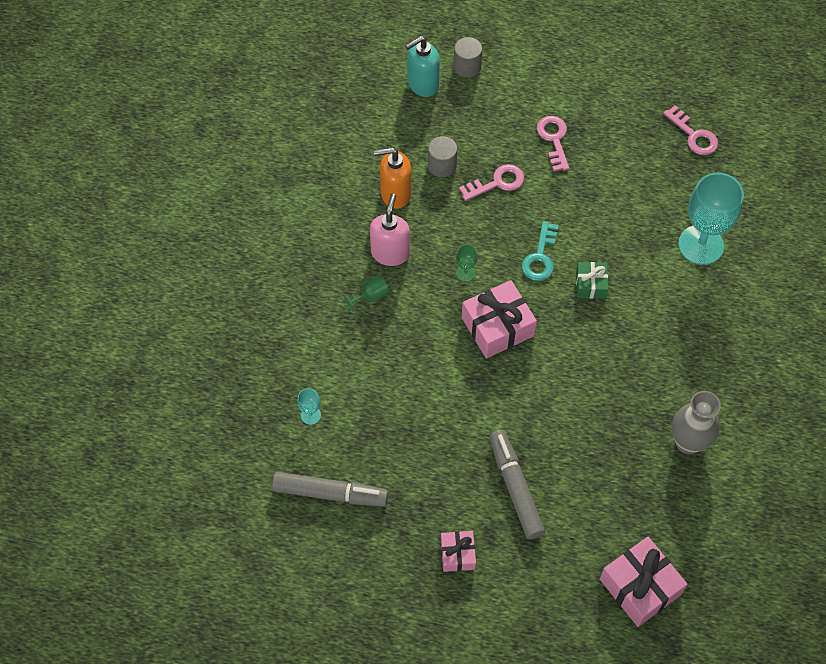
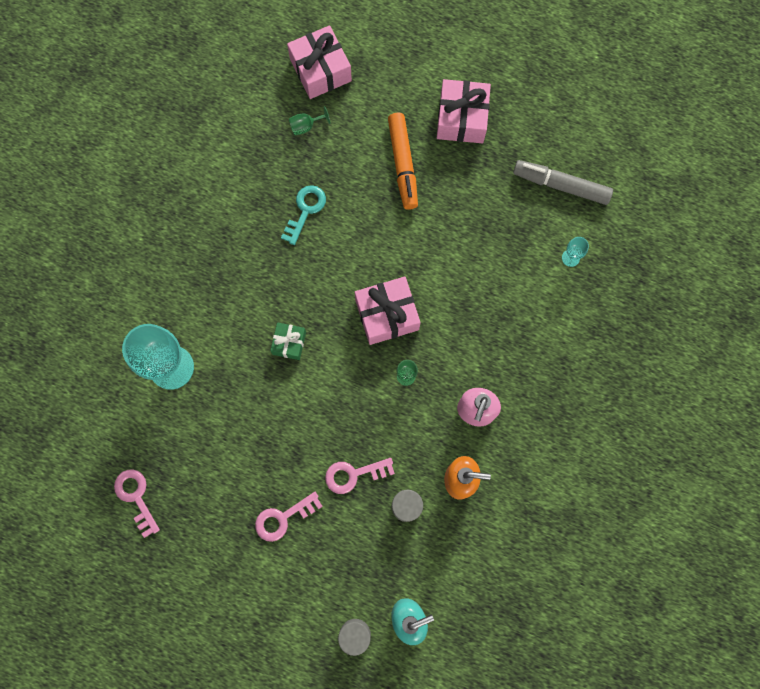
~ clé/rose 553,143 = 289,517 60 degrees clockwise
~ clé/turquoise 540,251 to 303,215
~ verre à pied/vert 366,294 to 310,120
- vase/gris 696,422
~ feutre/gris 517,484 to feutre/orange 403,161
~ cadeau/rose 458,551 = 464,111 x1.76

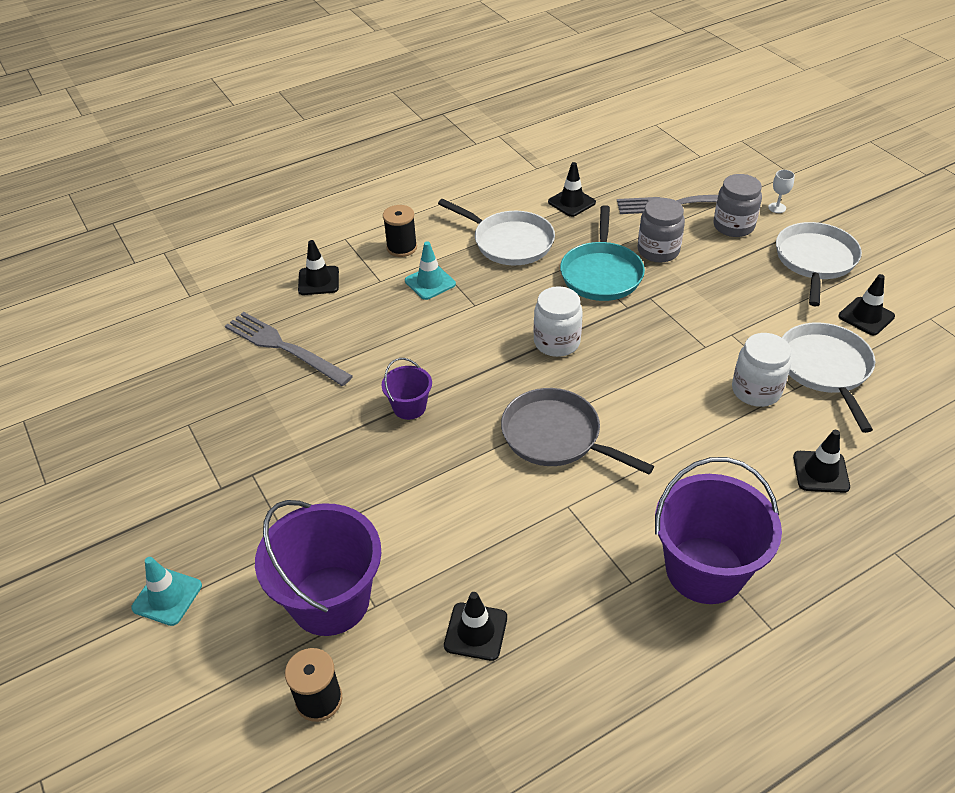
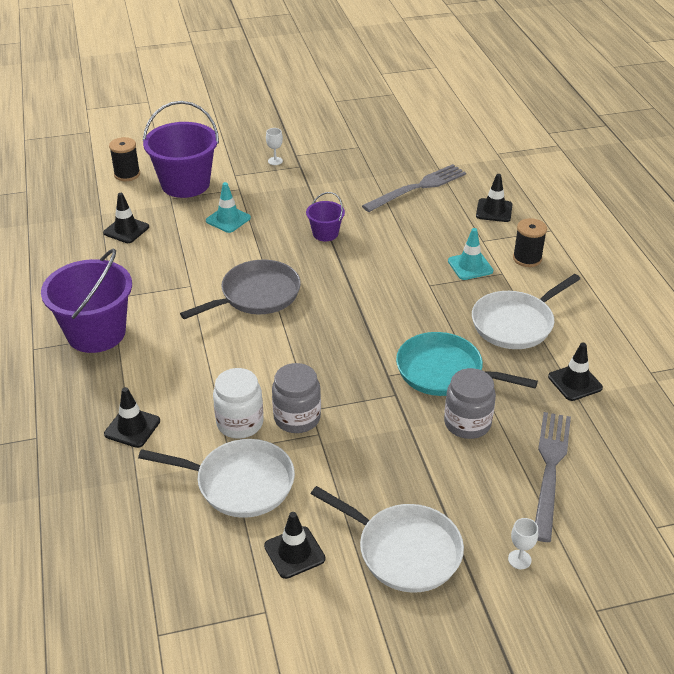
~ bocal/gris 737,205 to 296,398
- bocal/blanc 558,321
~ cône de chantier/turquoise 166,591 to 228,207
+ verre à pied/blanc 274,146

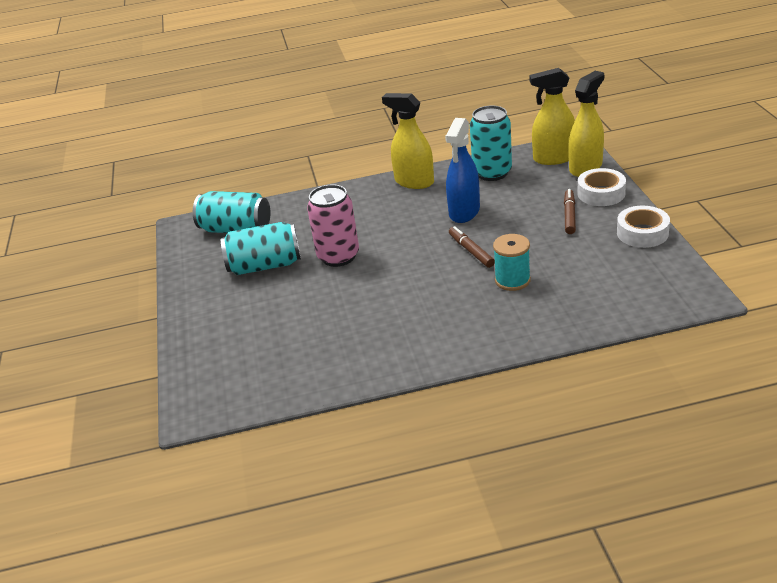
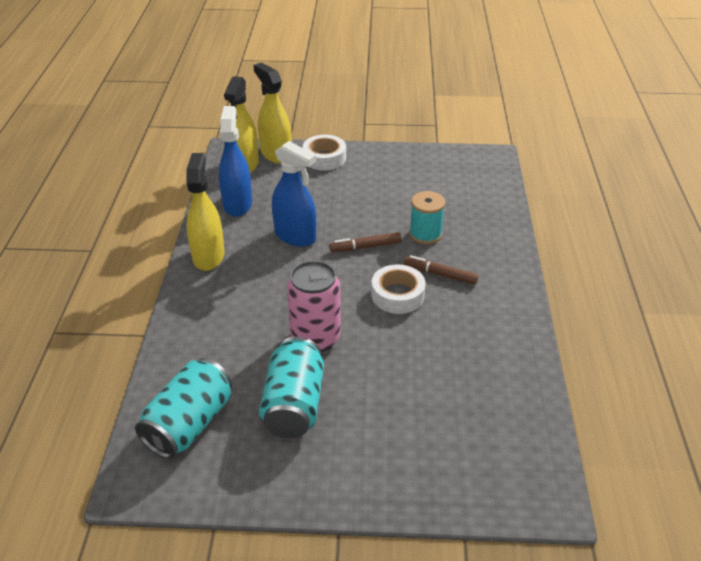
~ vaporisateur/jaune 408,141 = 205,212 135 degrees clockwise
~ canette/turquoise 491,143 to vaporisateur/bleu 235,161
~ feutre/marron 570,211 to 441,270
~ ruban adhésif/blanc 643,227 to 398,289

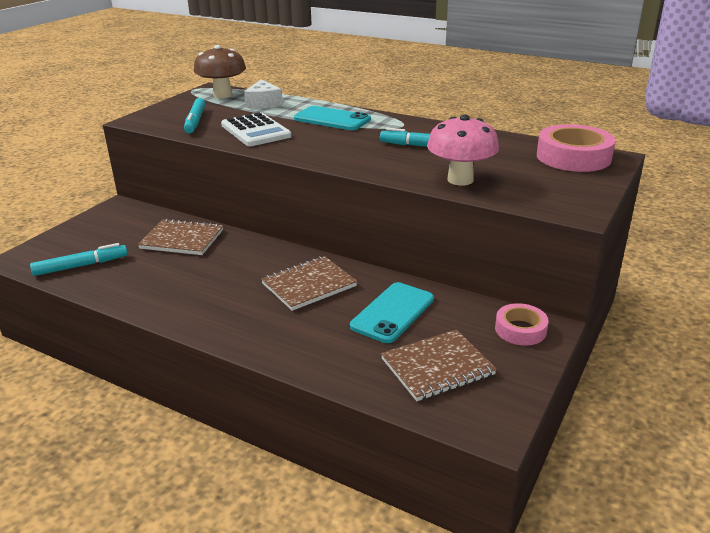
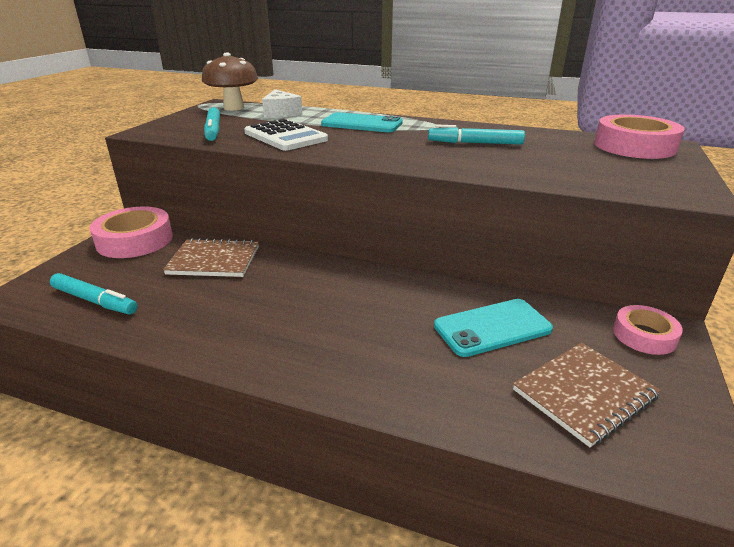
- champignon/rose 463,150
~ feutre/turquoise 79,259 = 94,293 60 degrees clockwise
- carnet/marron 309,283
~ téléphone/turquoise 392,312 = 493,328 45 degrees clockwise
+ ruban adhésif/rose 131,232

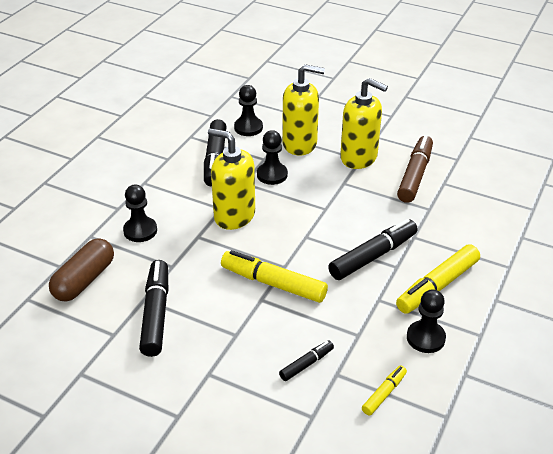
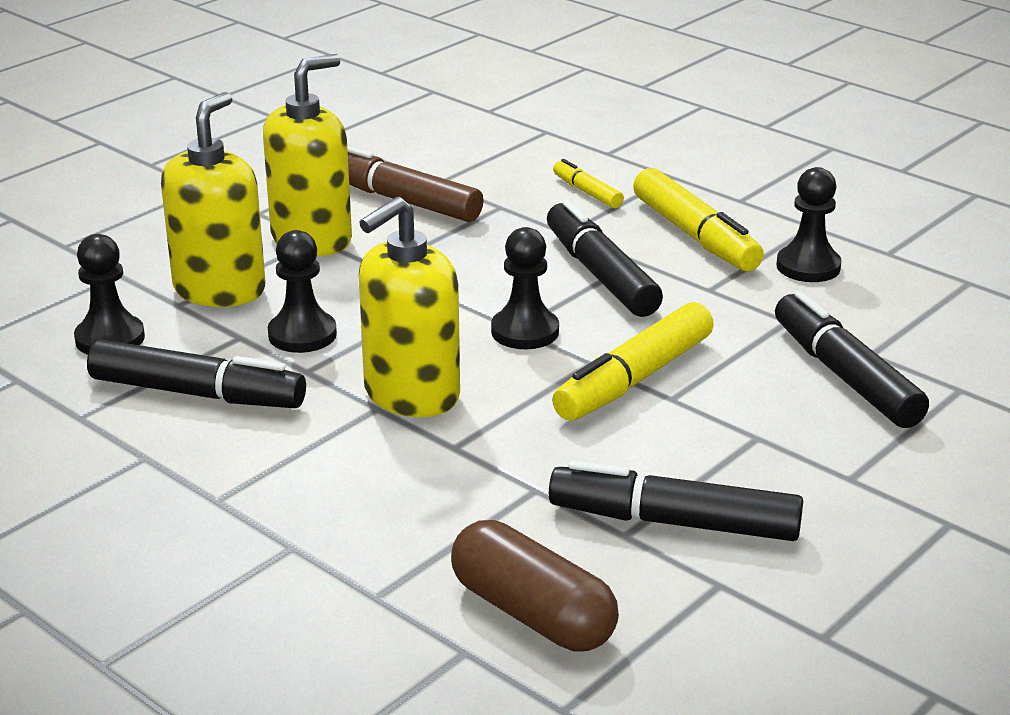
~ pion/noir 140,213 to 525,288
~ feutre/noir 306,360 = 852,359 x1.90
~ feutre/jaune 384,391 to 588,183

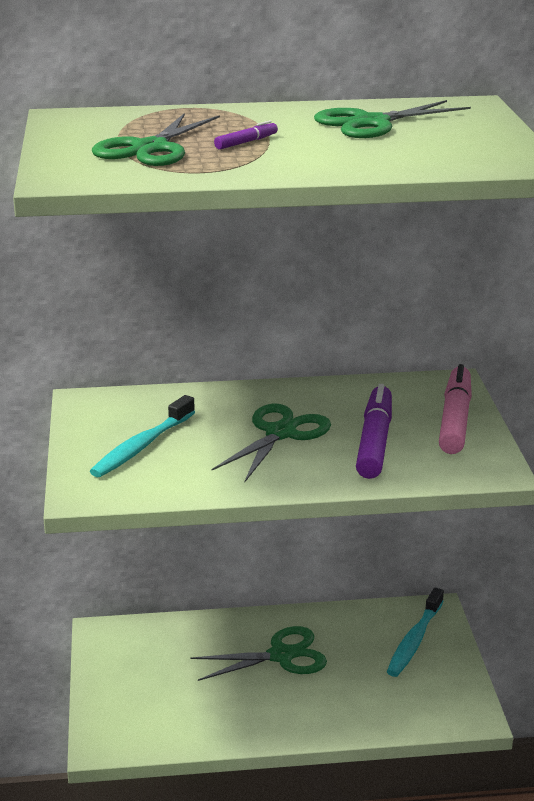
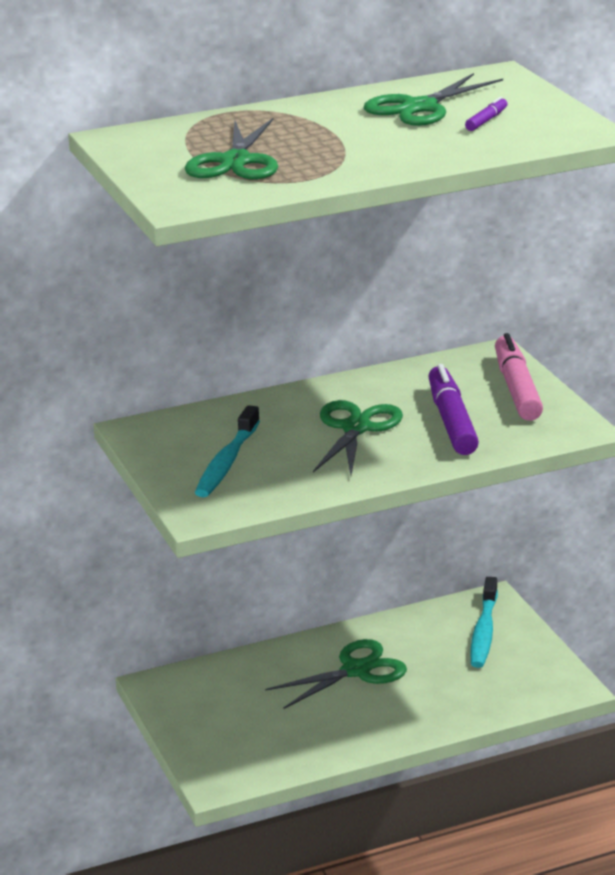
~ feutre/violet 246,134 to 486,114

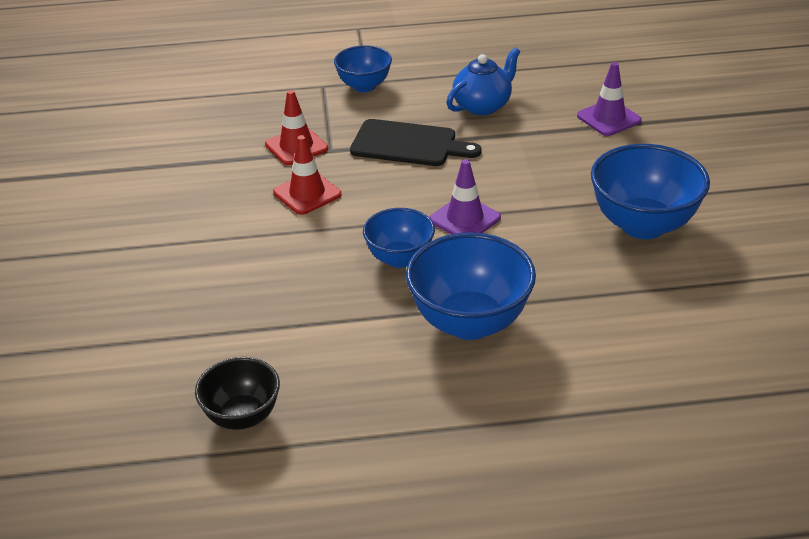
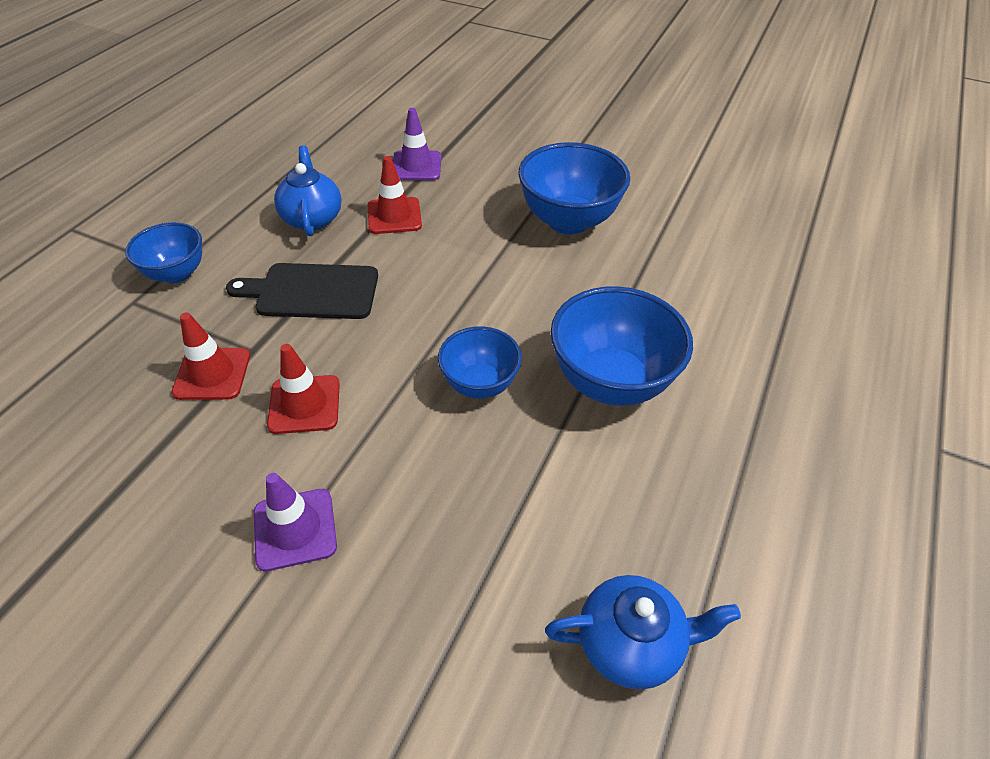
~ planche à découper/noir 415,142 = 302,291 135 degrees counterclockwise
~ cône de chantier/violet 465,196 to 295,522
~ bol/noir 237,393 to théière/bleu 643,632
+ cône de chantier/rouge 395,195

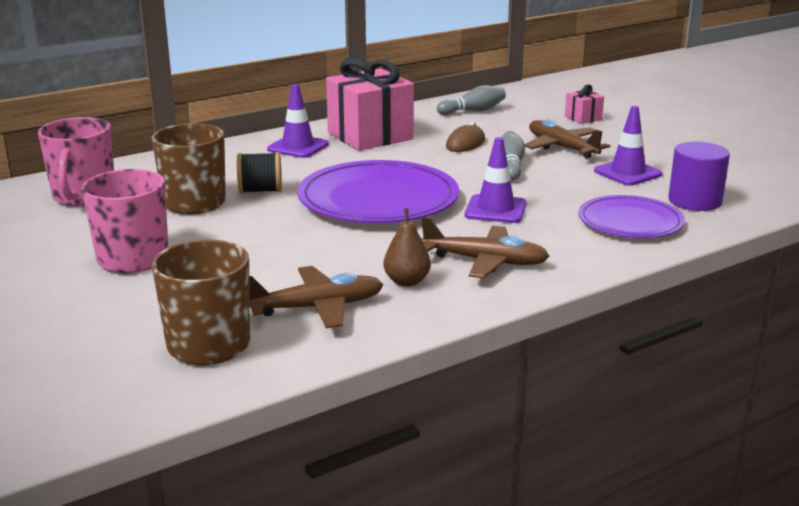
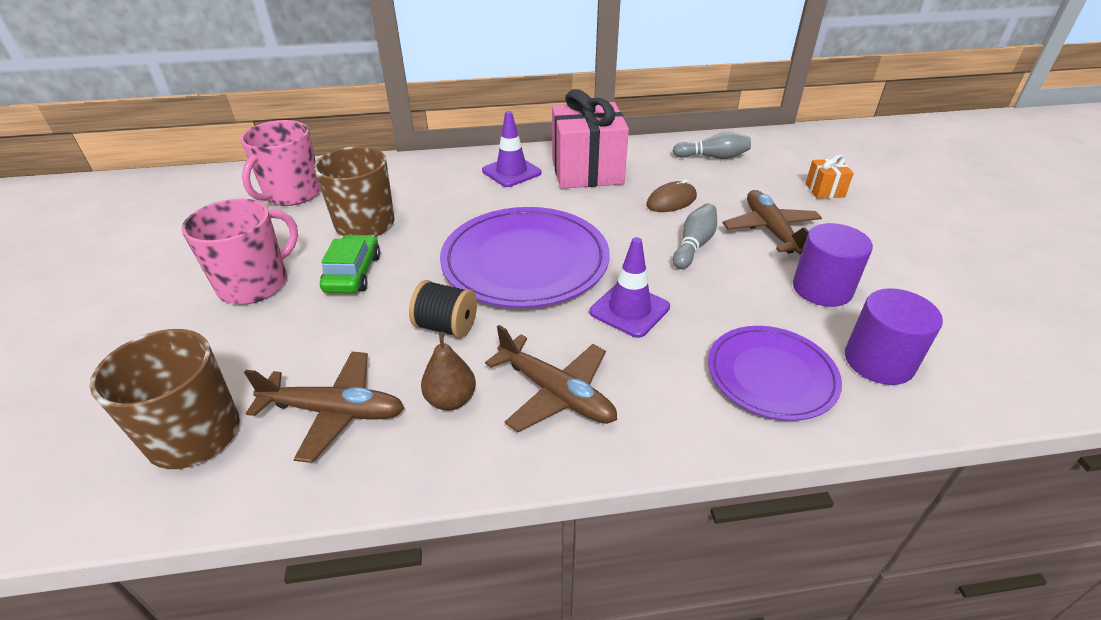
~ cadeau/rose 584,104 to cadeau/orange 829,177
~ cône de chantier/violet 628,146 to cylindre/violet 833,265
~ bobine/noir 259,173 to 443,309
+ voiture/vert 350,263

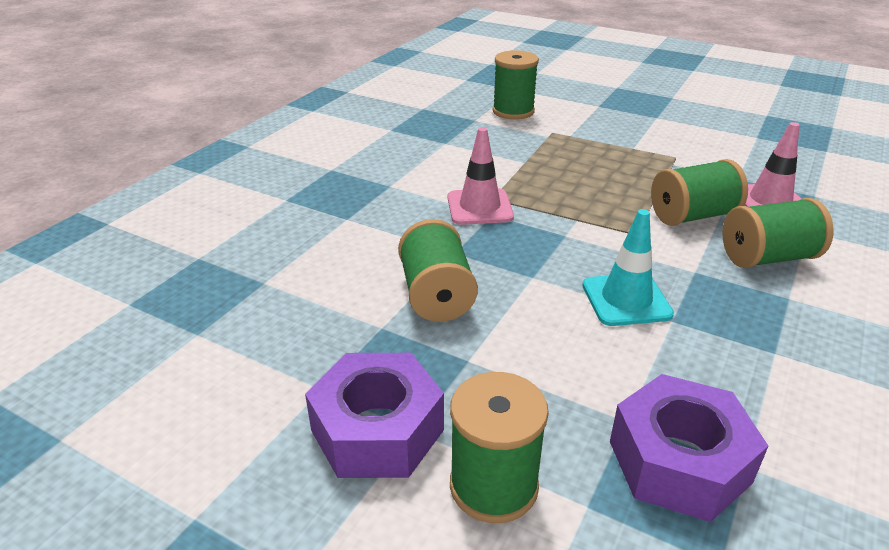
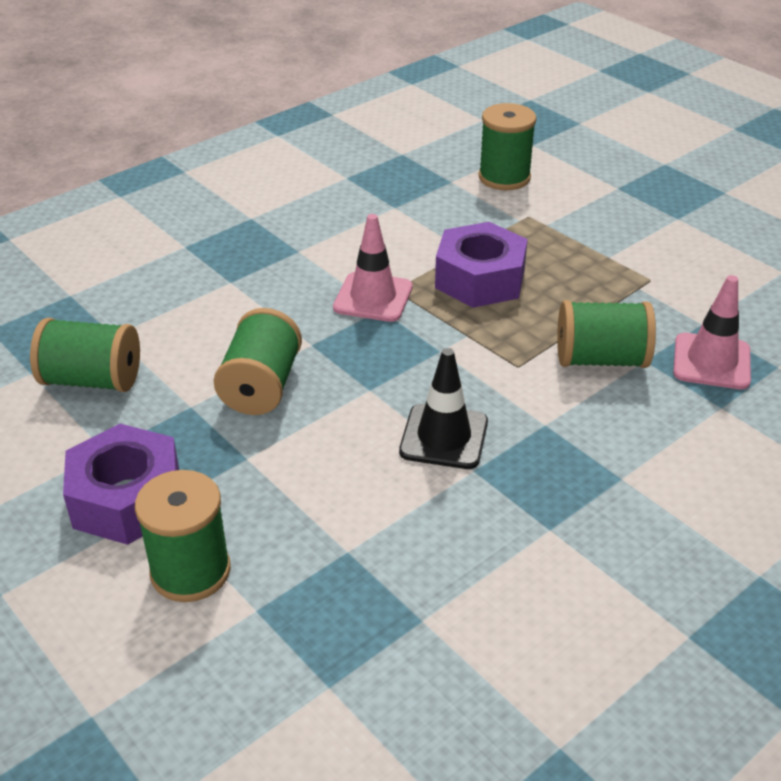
~ bobine/vert 778,233 to 85,355
~ cône de chantier/turquoise 628,267 to cône de chantier/noir 443,408
~ écrou/violet 689,448 to 481,265

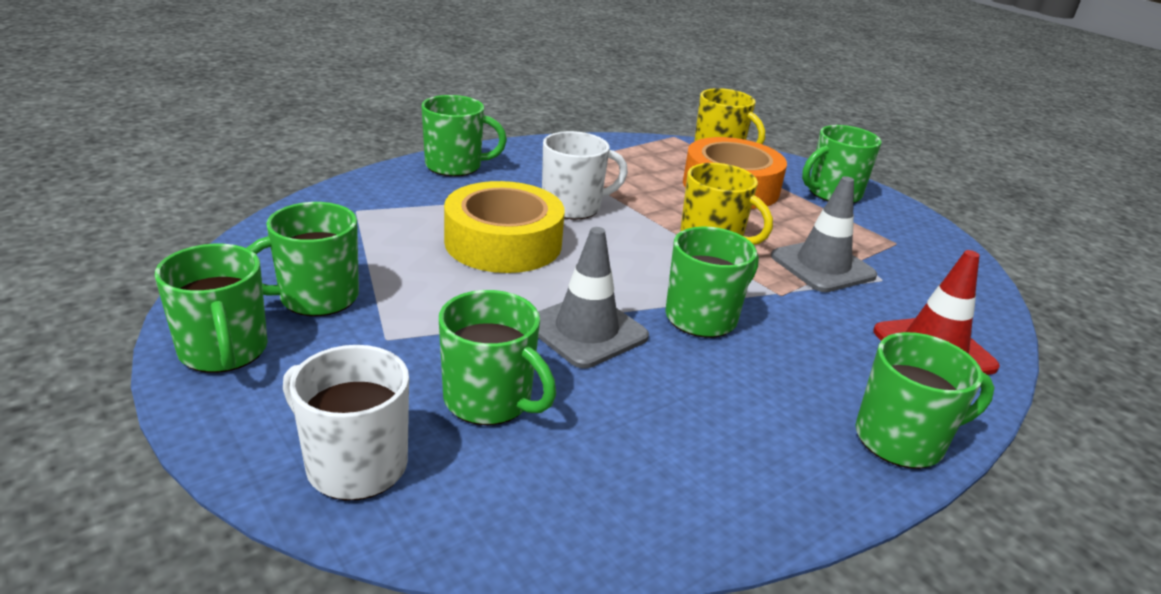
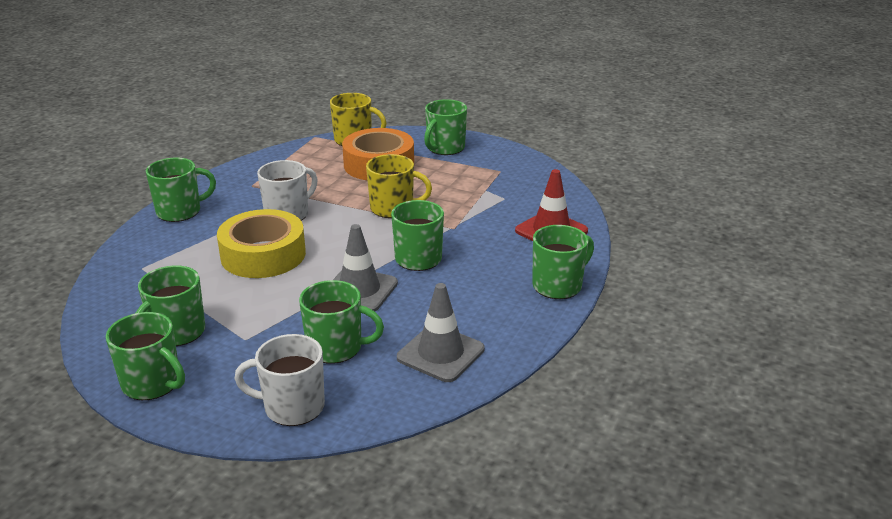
~ cône de chantier/gris 824,234 to 441,332

